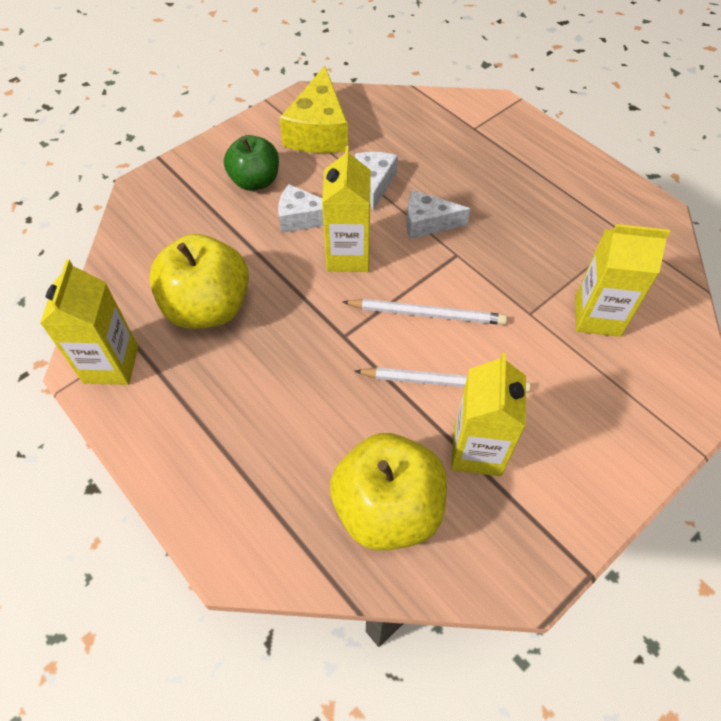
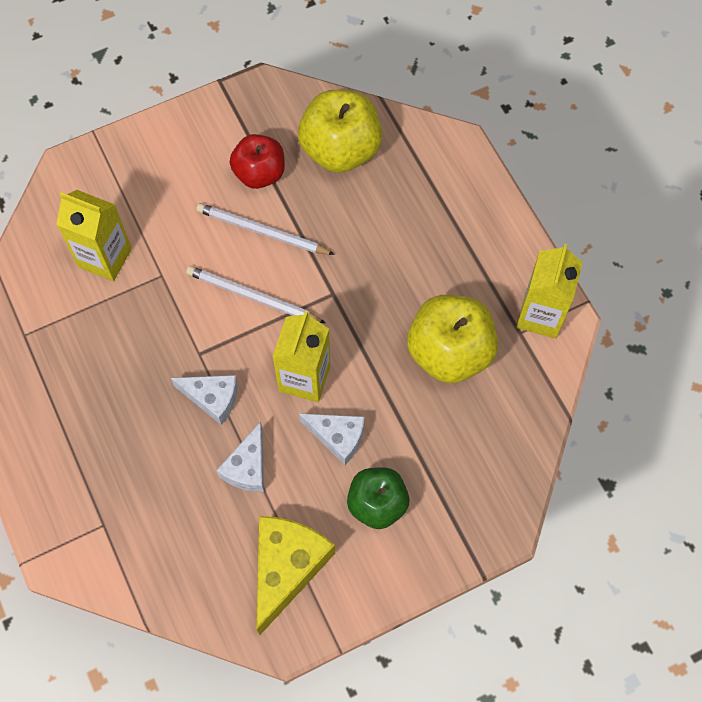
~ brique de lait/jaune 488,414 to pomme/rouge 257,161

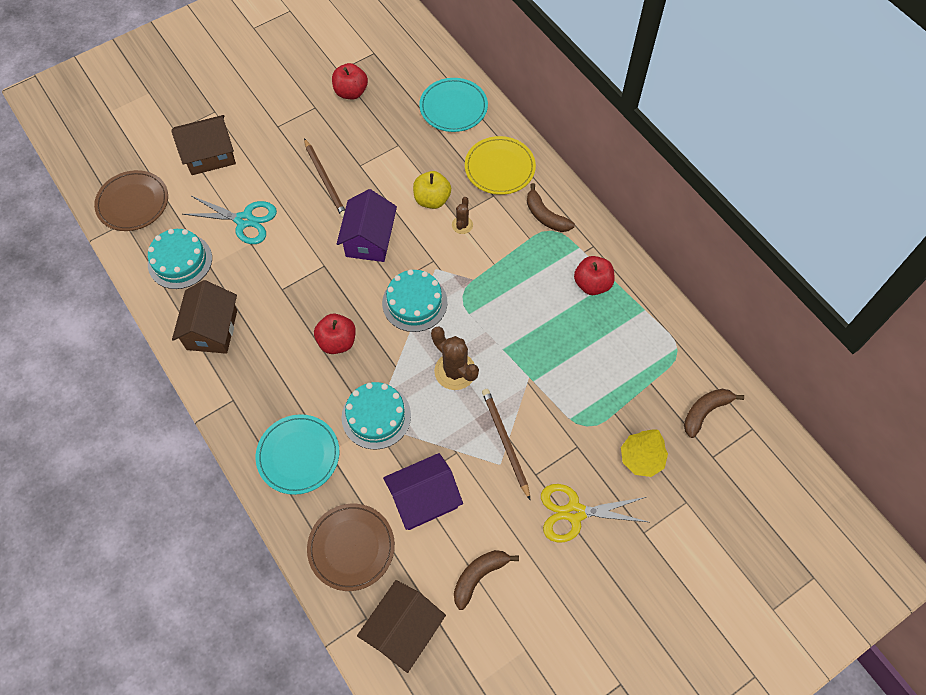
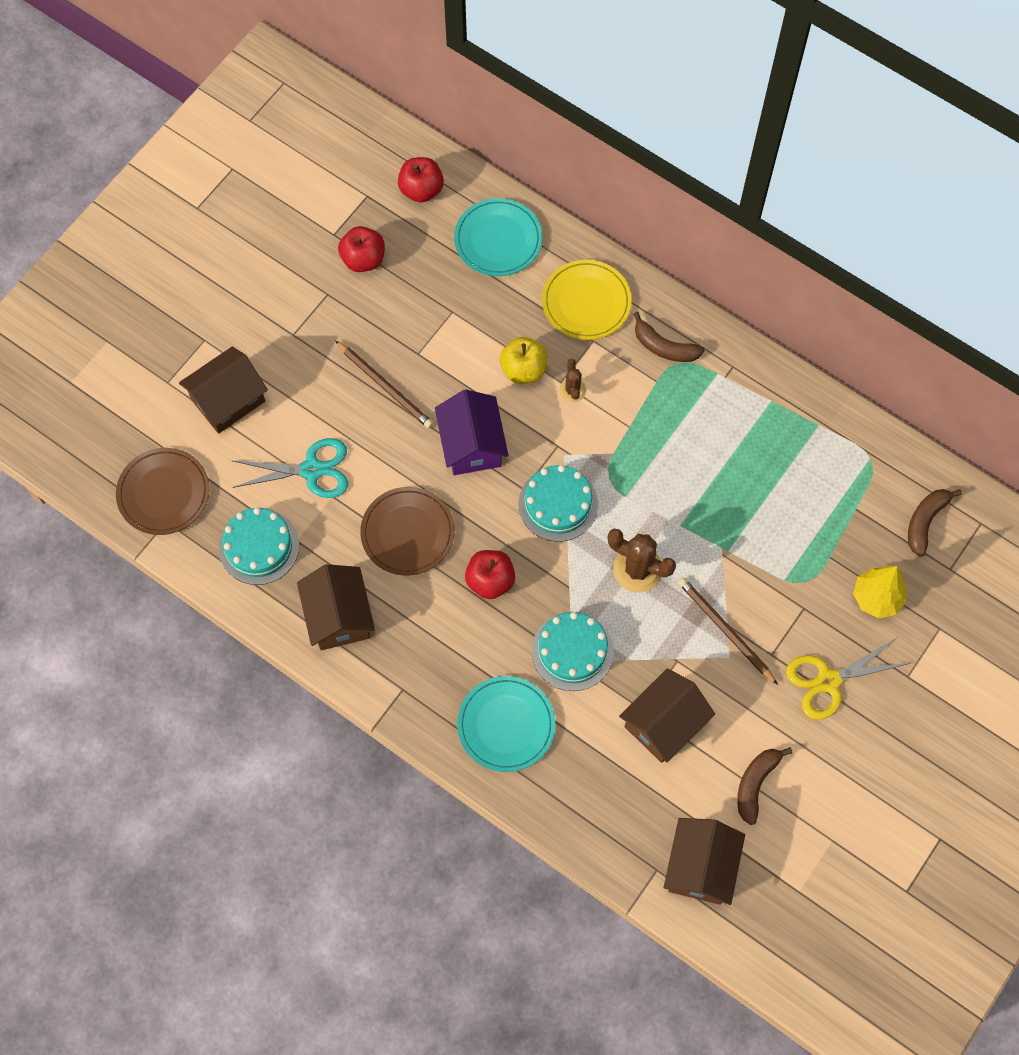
~ pomme/rouge 594,275 to 421,180
~ maison/violet 423,491 to maison/marron 667,716
~ assiette/marron 351,547 to 407,531

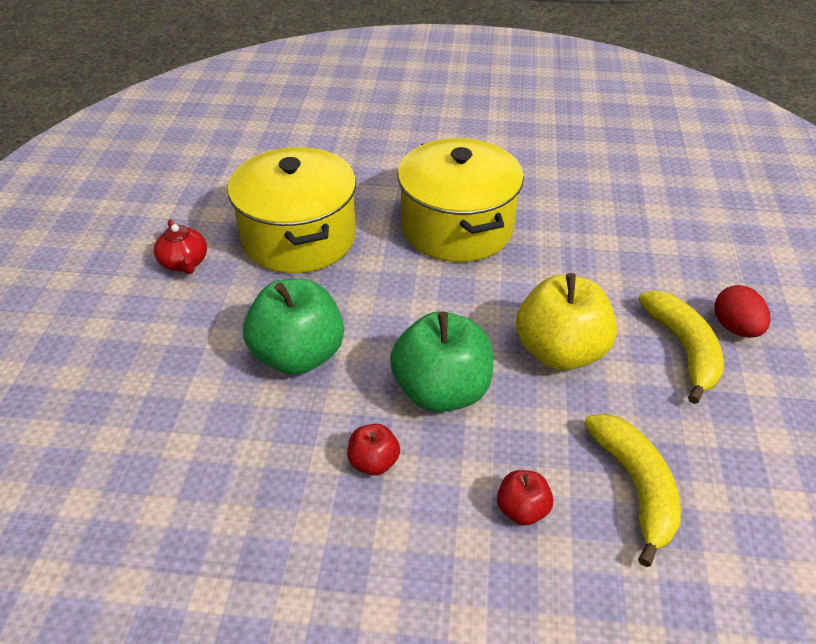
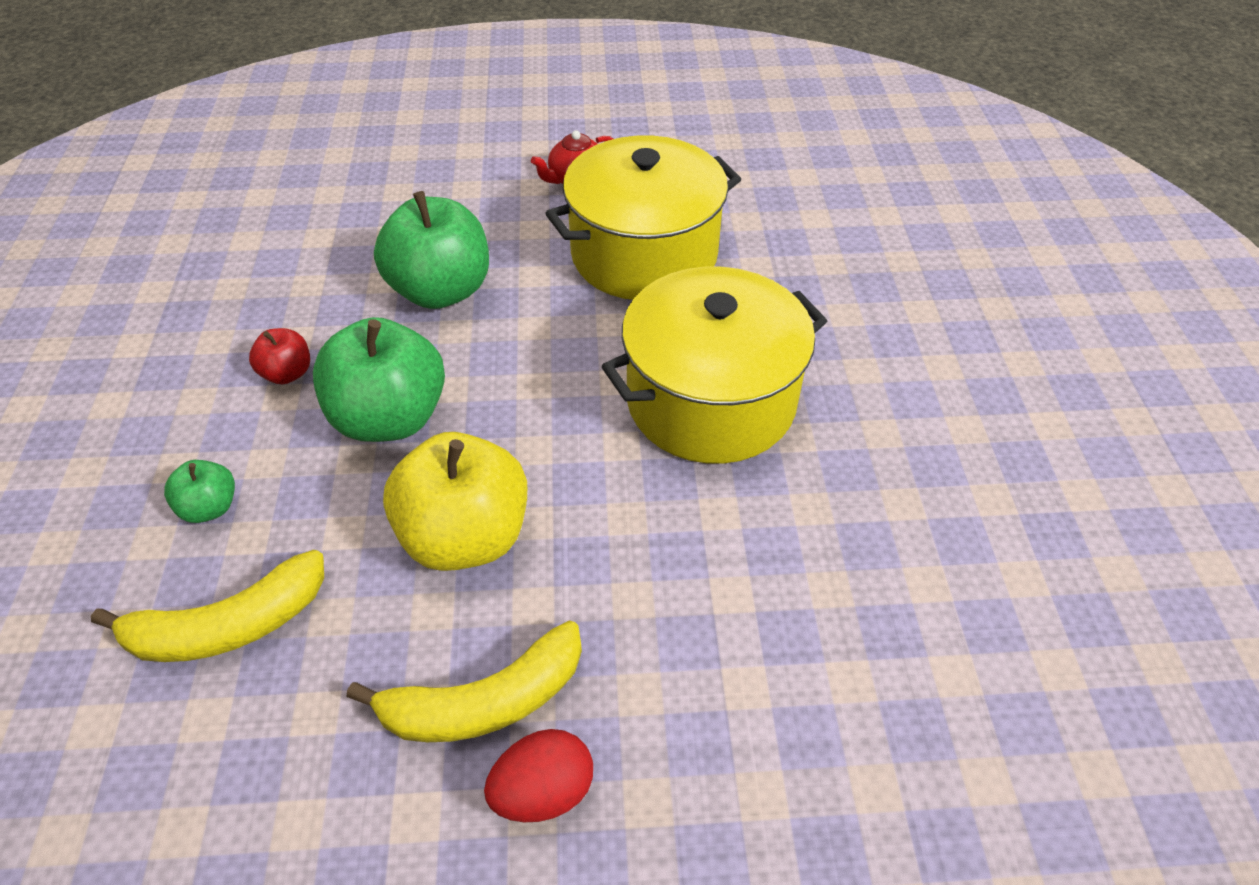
~ pomme/rouge 525,498 to pomme/vert 199,491

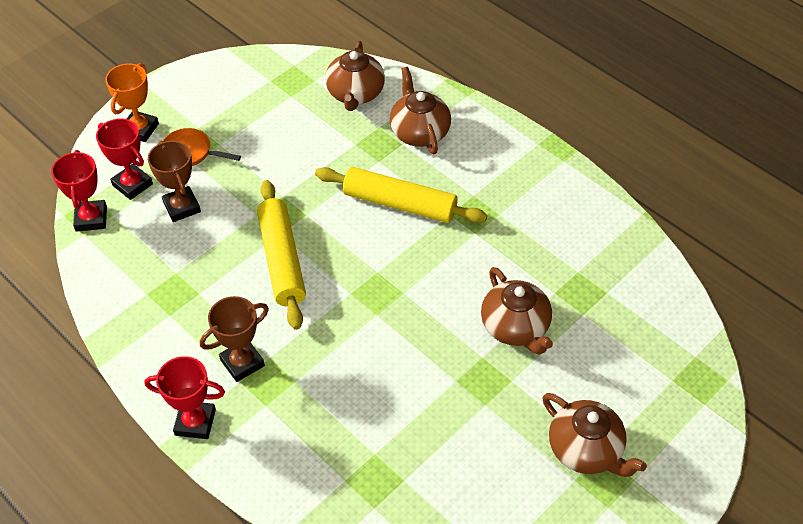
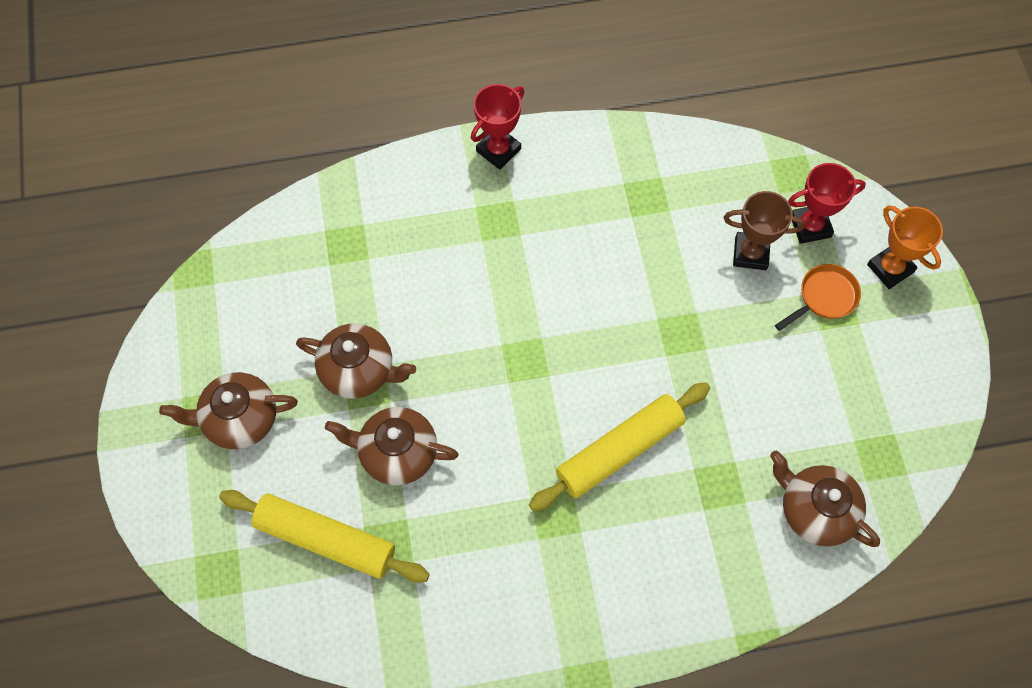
~ théière/marron 420,110 to 356,361
- trophée/rouge 79,191
~ rouleau à pâtisserie/jaune 281,255 to 324,536
- trophée/marron 234,339

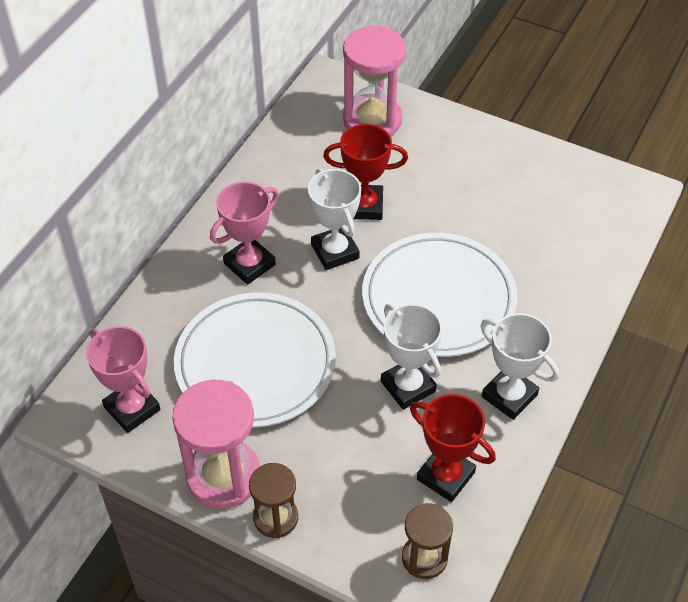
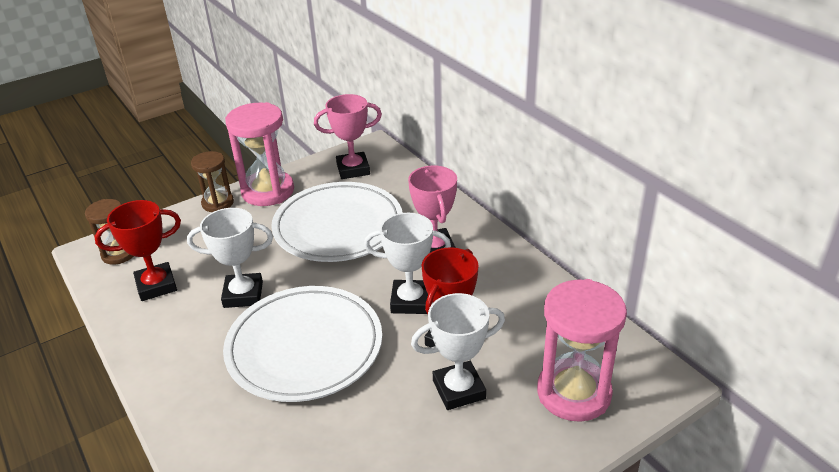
~ trophée/blanc 520,366 to 458,351

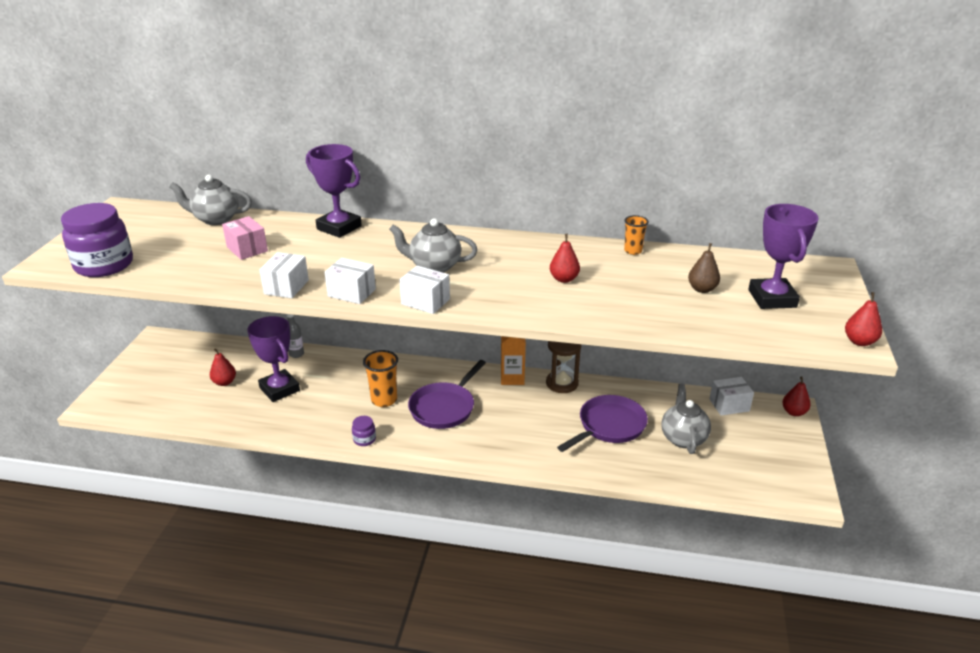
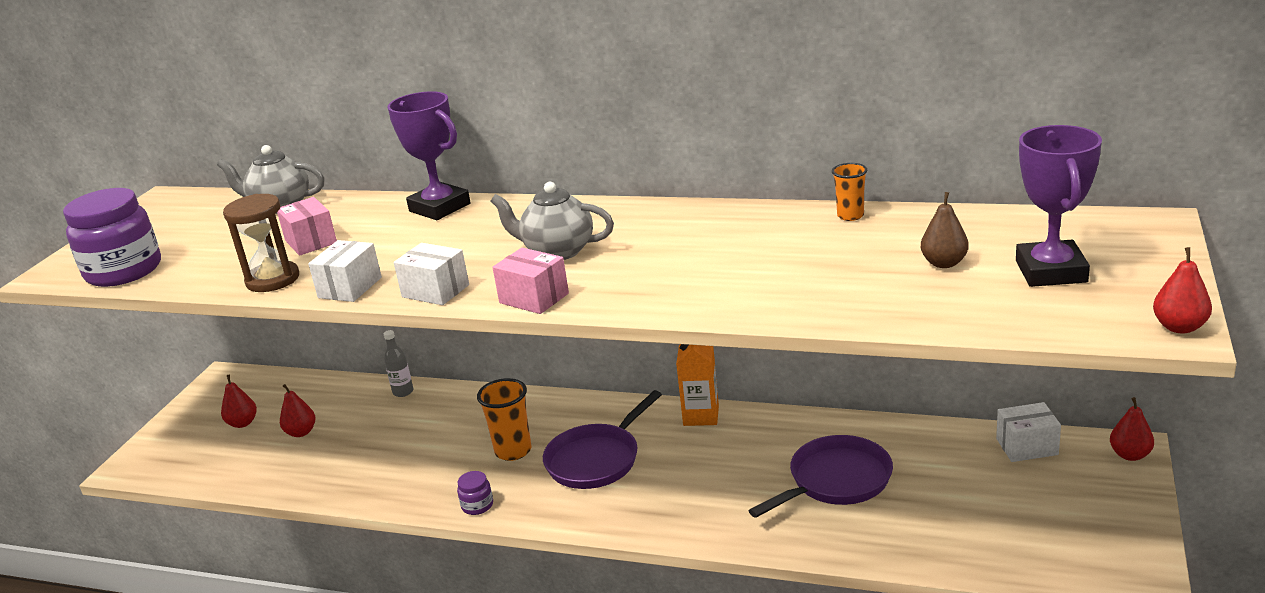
~ poire/rouge 565,258 to 239,401
~ boîte/blanc 424,289 to boîte/rose 530,281
- trophée/violet 273,359
~ sablier/marron 563,367 to 261,243
- théière/gris 686,419

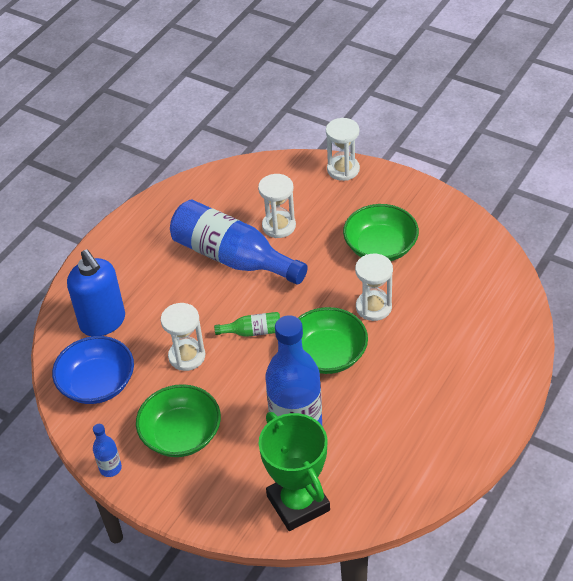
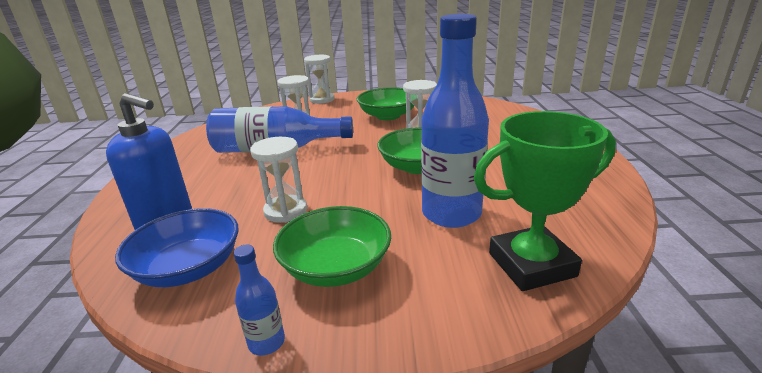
- bouteille/vert 247,324
~ trophée/vert 294,471 = 545,201 45 degrees counterclockwise

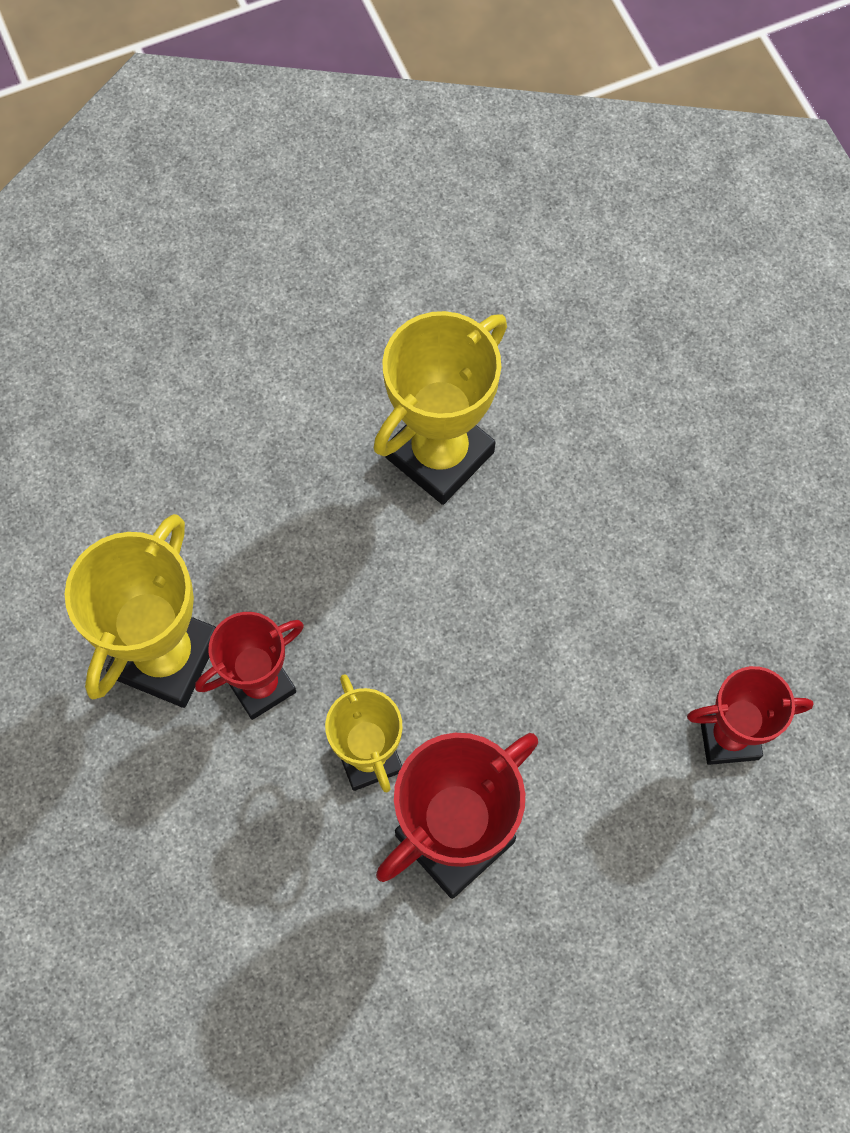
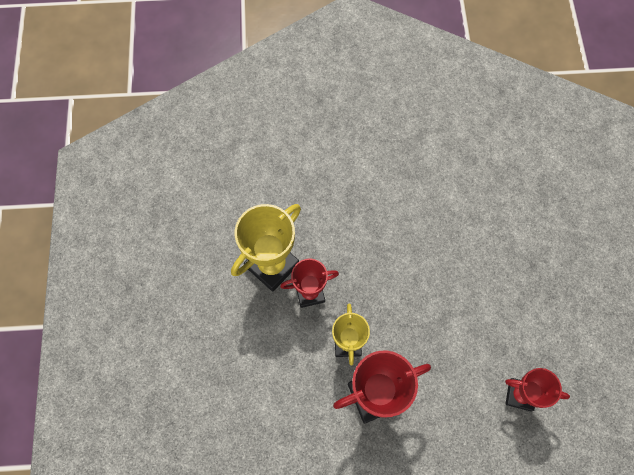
- trophée/jaune 440,408

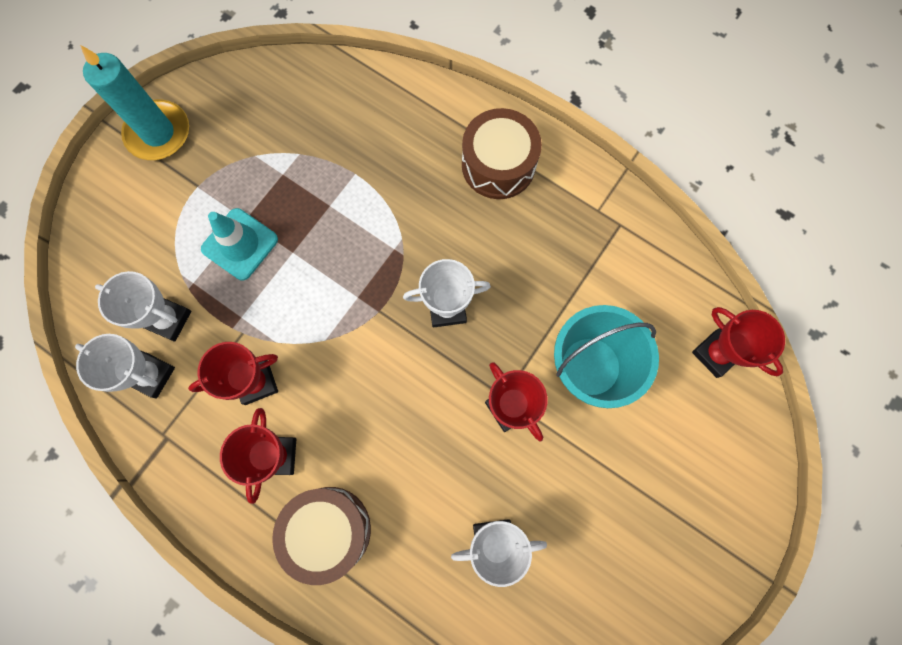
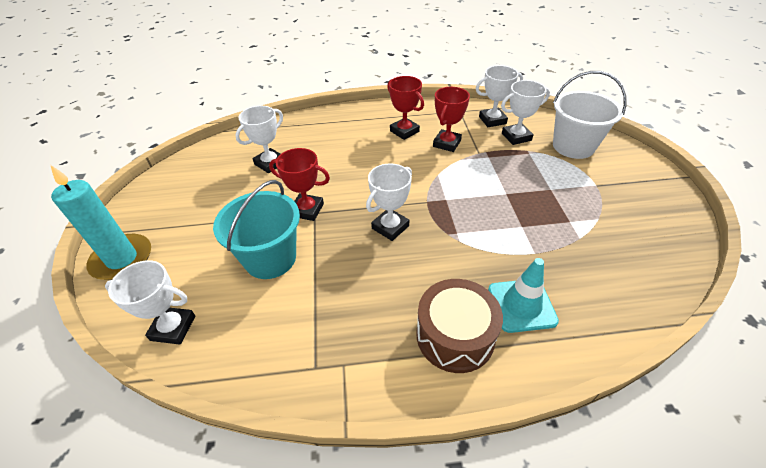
~ bougie/turquoise 134,102 to 101,222
~ cône de chantier/turquoise 239,244 to 523,295
~ trophée/rouge 738,342 to trophée/blanc 150,302
- tambour/marron 321,536
+ seau/blanc 590,115

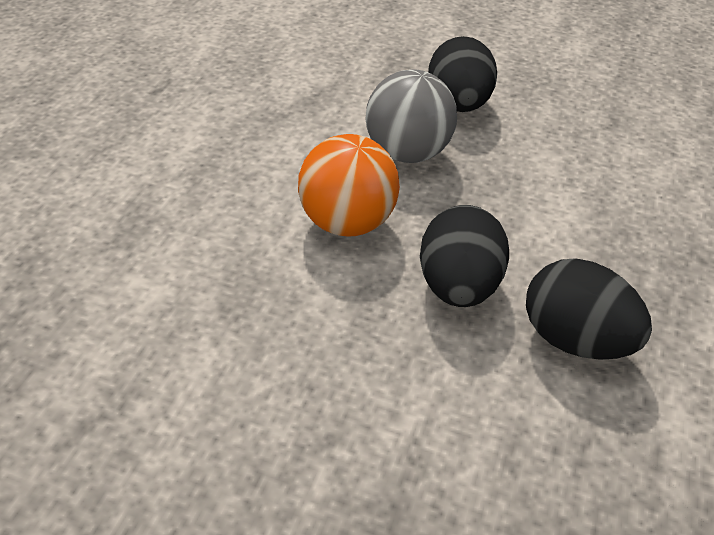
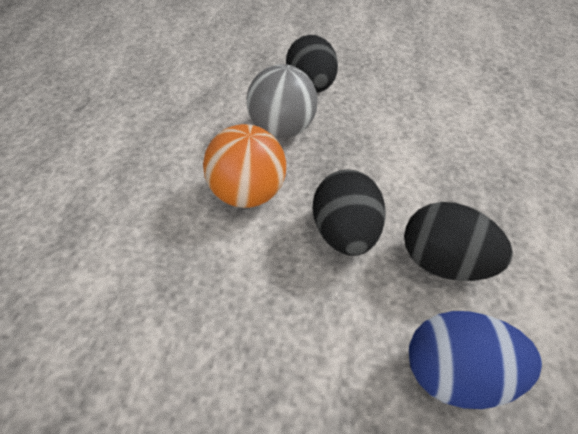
+ œuf/bleu 475,360

